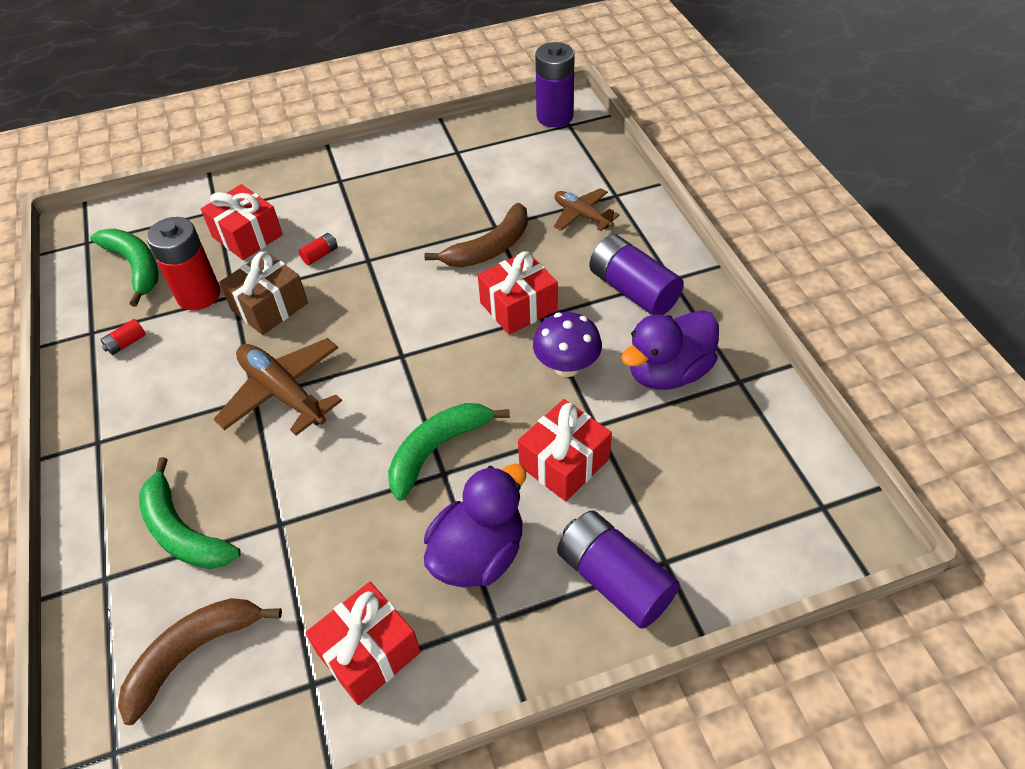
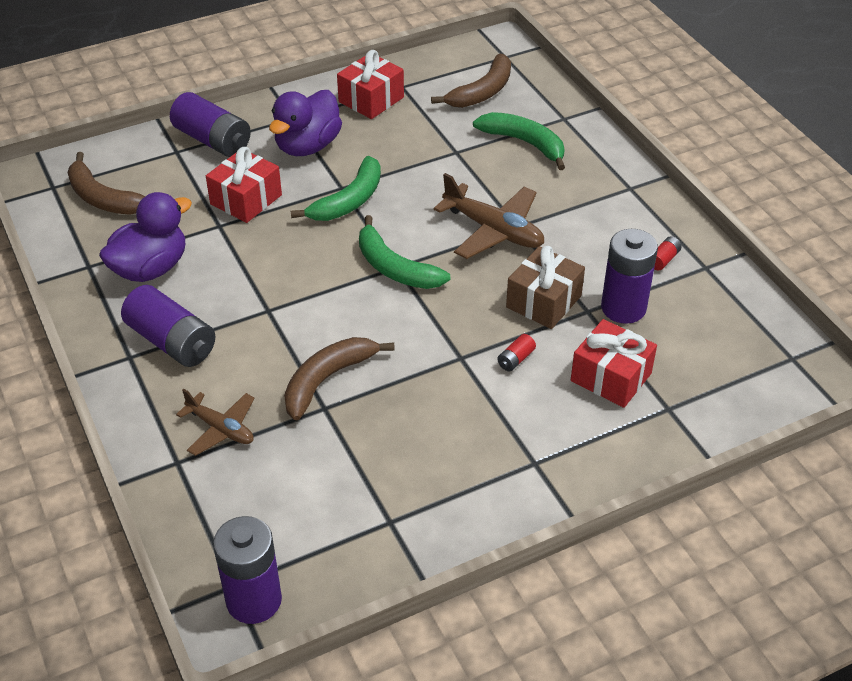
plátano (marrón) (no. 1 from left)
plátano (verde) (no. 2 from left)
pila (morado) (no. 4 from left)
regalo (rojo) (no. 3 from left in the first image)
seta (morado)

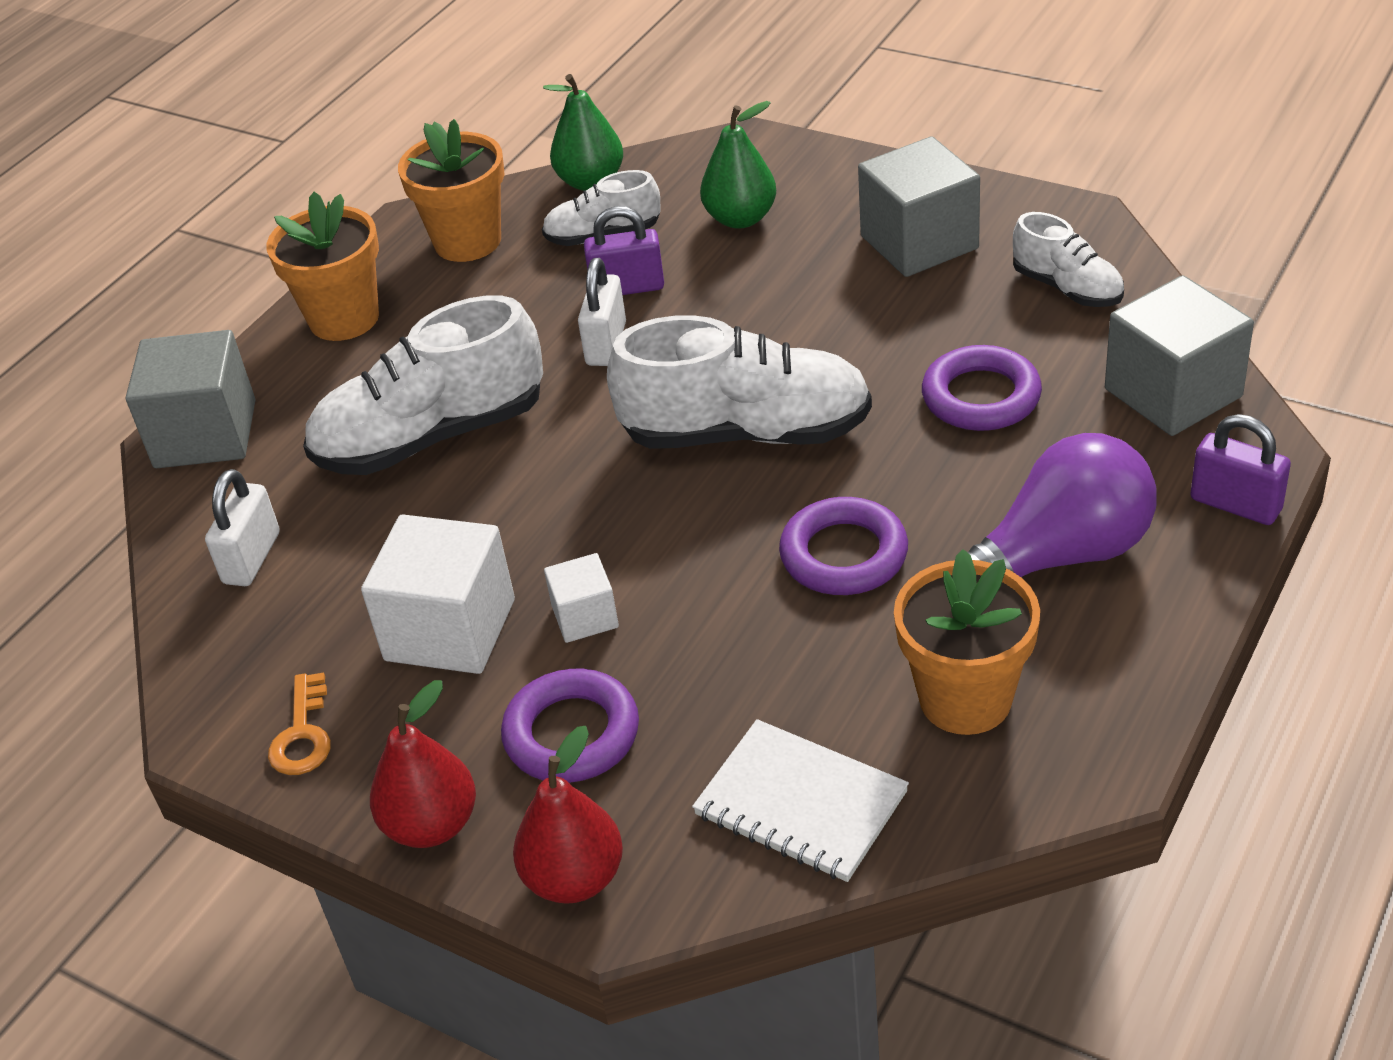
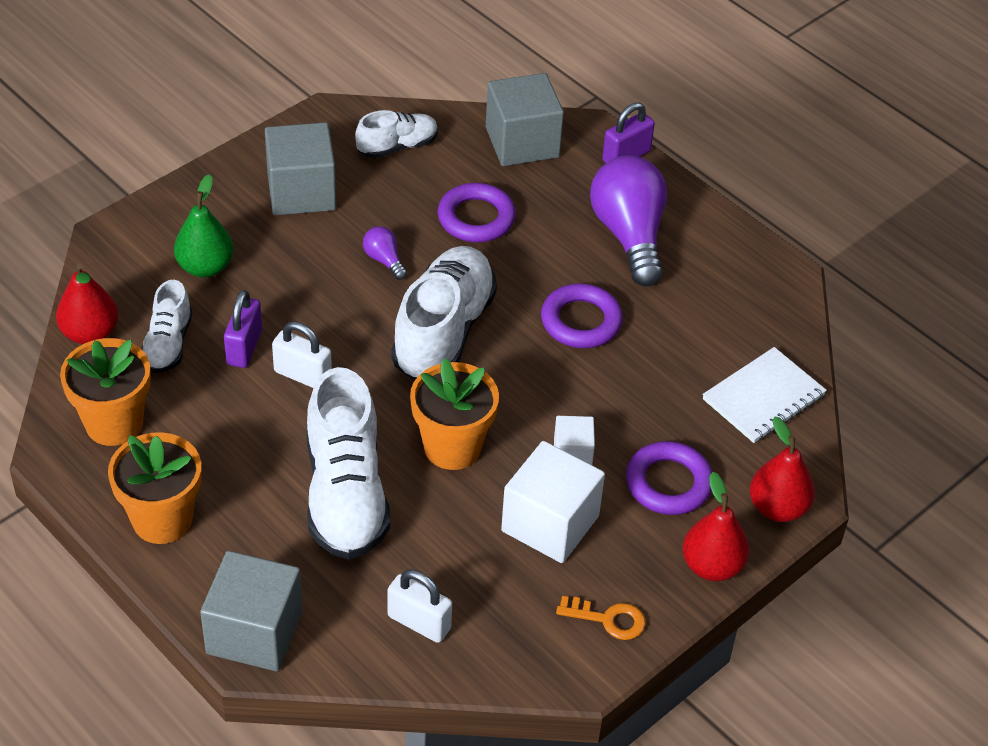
pera (rojo) (no. 1 from left)
bombilla (morado) (no. 1 from left)
maceta (naranja) (no. 3 from left)

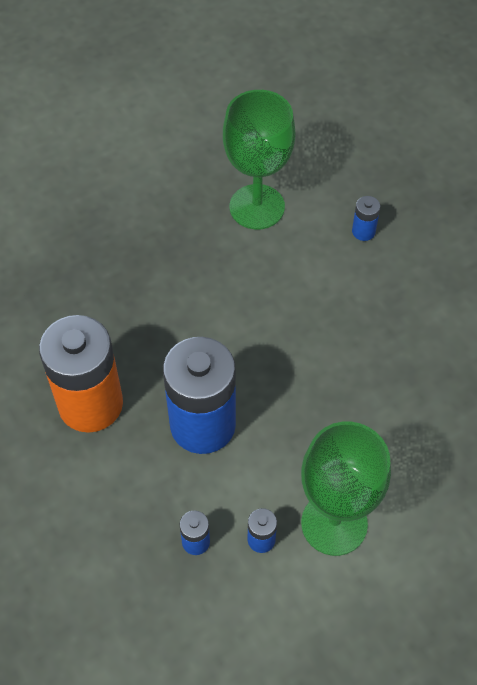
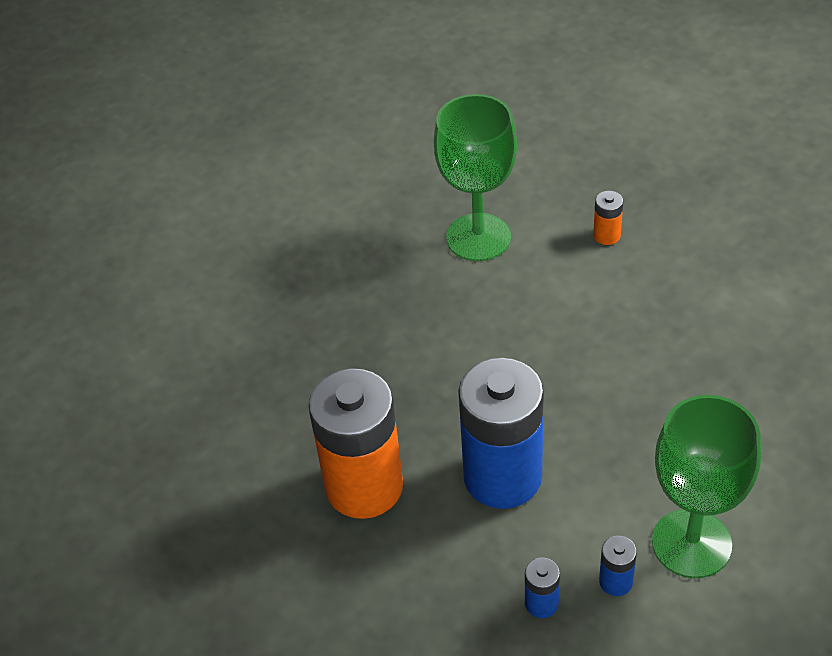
pila (naranja) (no. 2 from left)

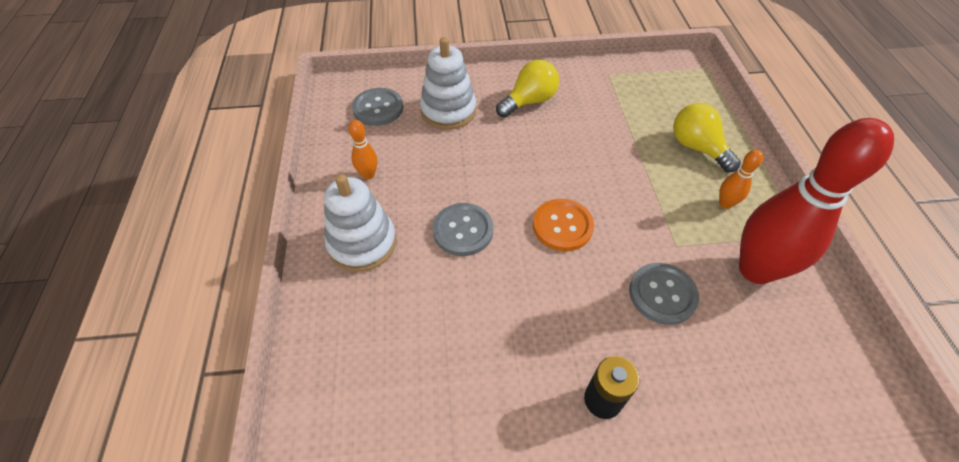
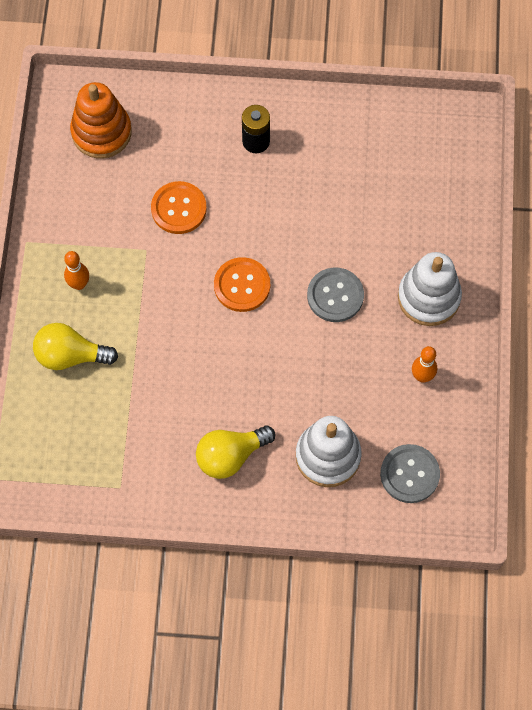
bombilla (amarillo) (no. 1 from left)
juguete apilable (naranja)
botón (naranja) (no. 1 from left)
bolo (rojo)

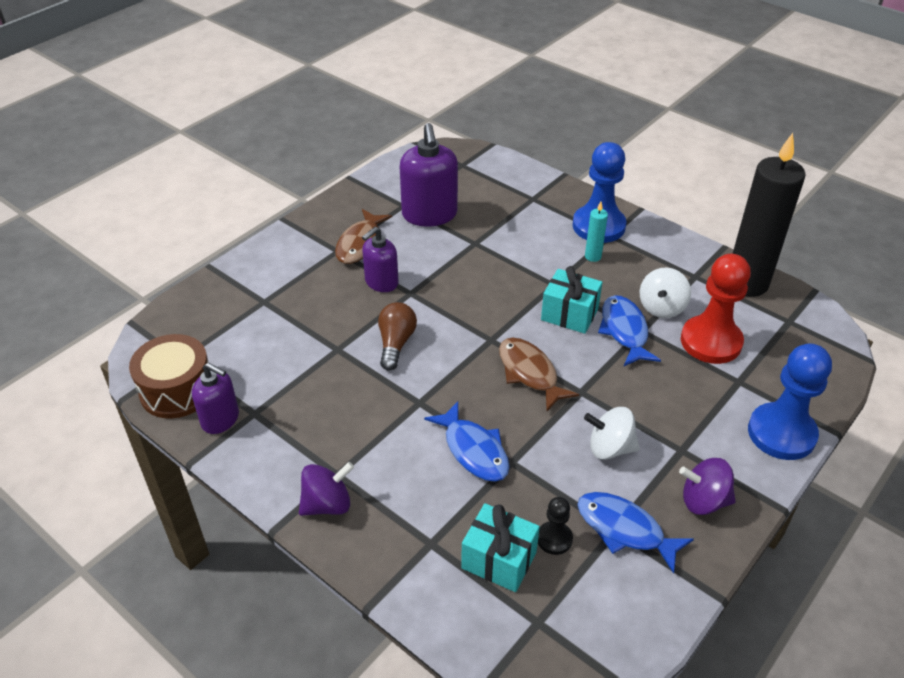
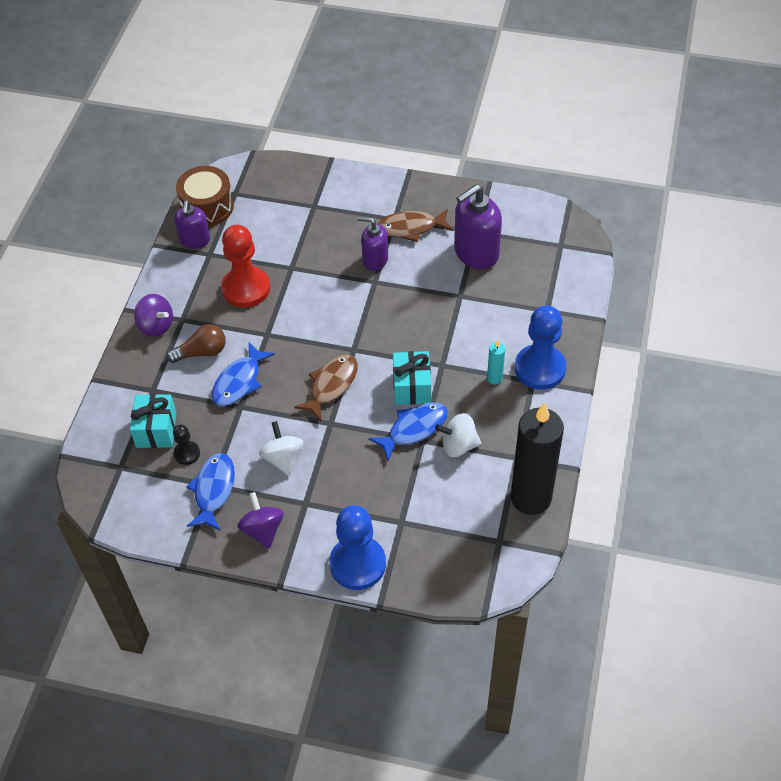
bombilla (marrón)
peón (rojo)

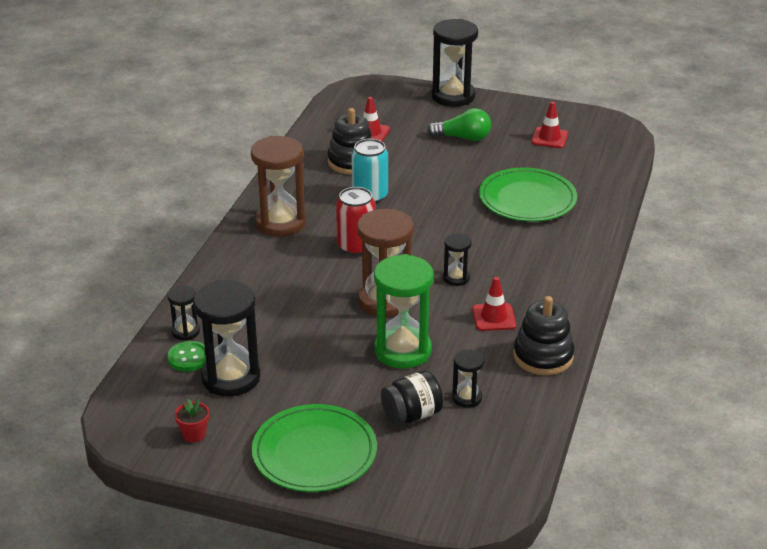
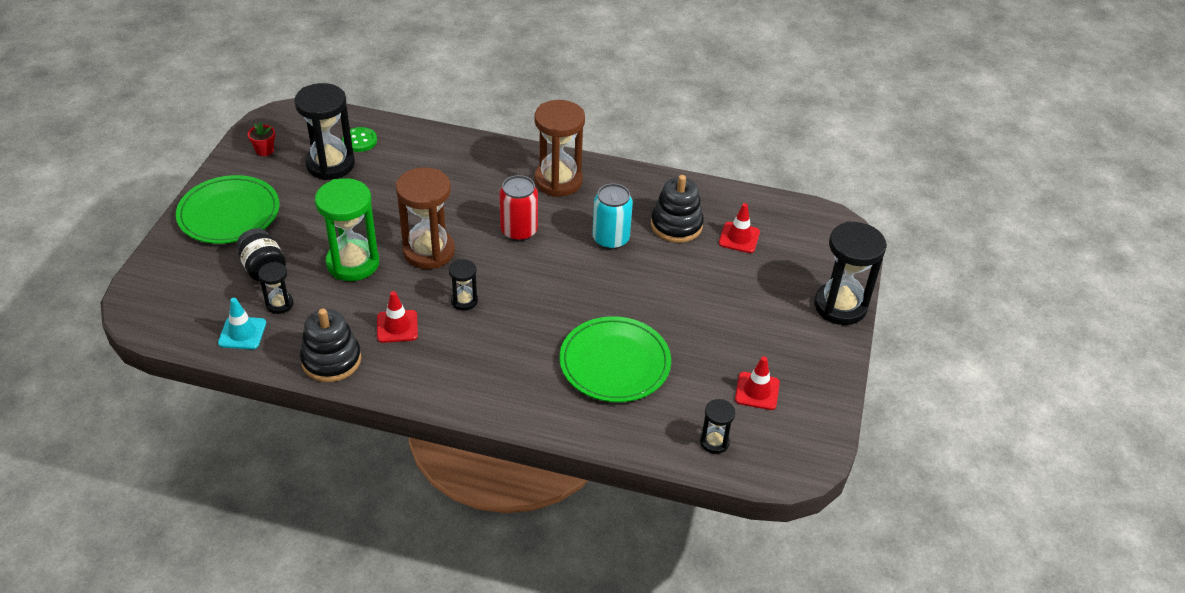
cono de tráfico (turquesa)
reloj de arena (negro) (no. 4 from left)
bombilla (verde)

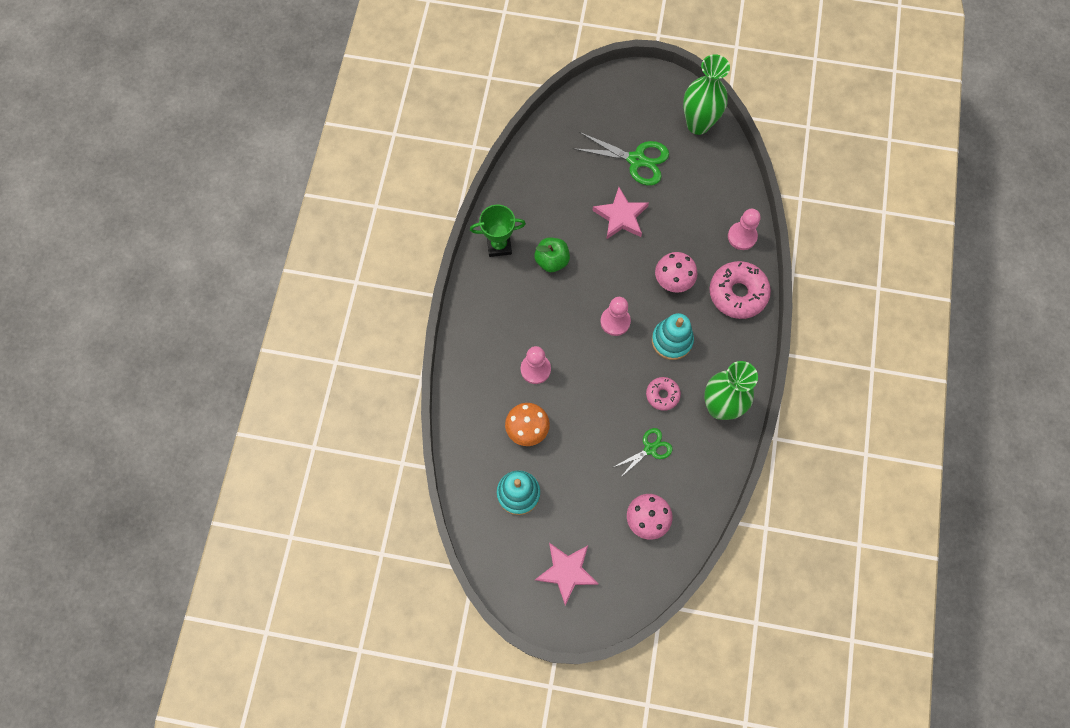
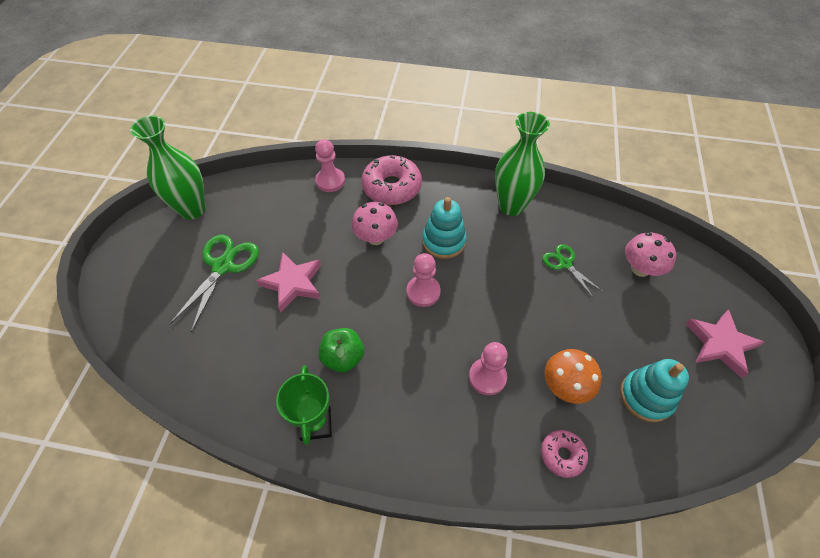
rosquilla (rosa) (no. 2 from left)

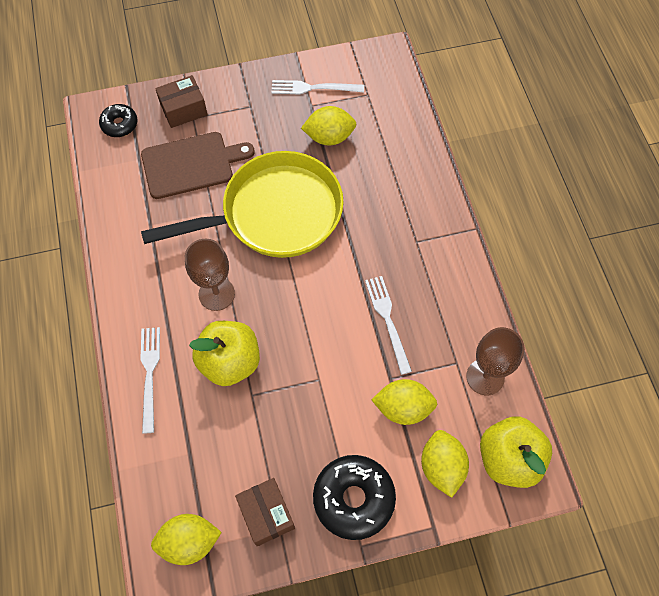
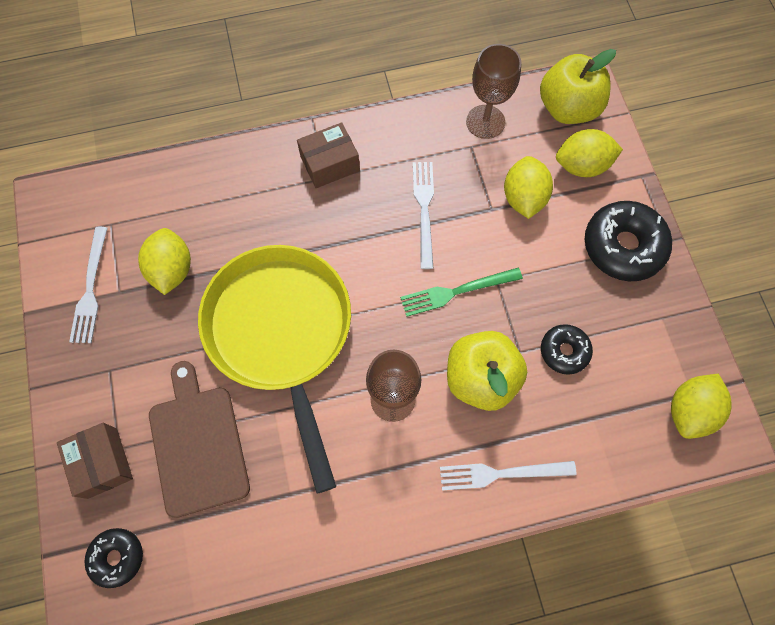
caja (marrón) (no. 2 from left)
tenedor (verde)
tenedor (blanco) (no. 2 from left)
rosquilla (negro) (no. 2 from left)
limón (amarillo) (no. 4 from left)

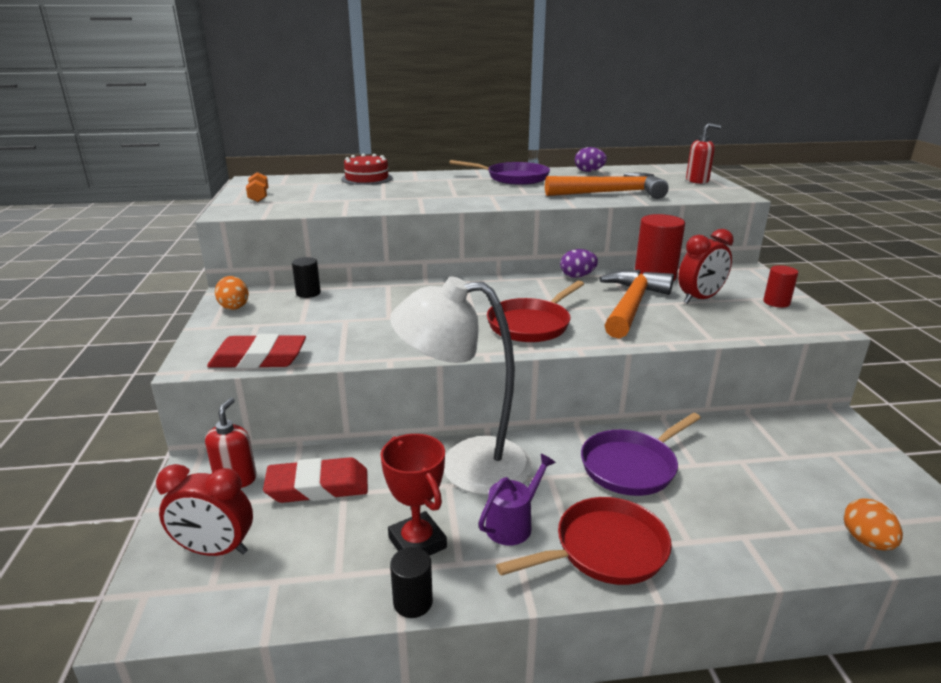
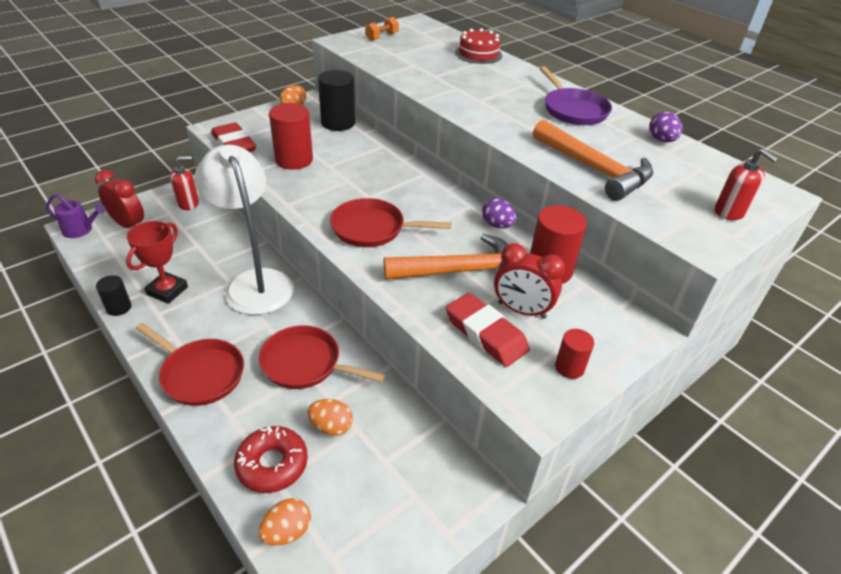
regadera (morado)
despertador (rojo) (no. 1 from left)
rosquilla (rojo)
sartén (rojo) (no. 2 from left)
cilindro (rojo) (no. 1 from left)
huevo (naranja) (no. 3 from left)
cilindro (negro) (no. 2 from left)
goma de borrar (rojo) (no. 2 from left)

